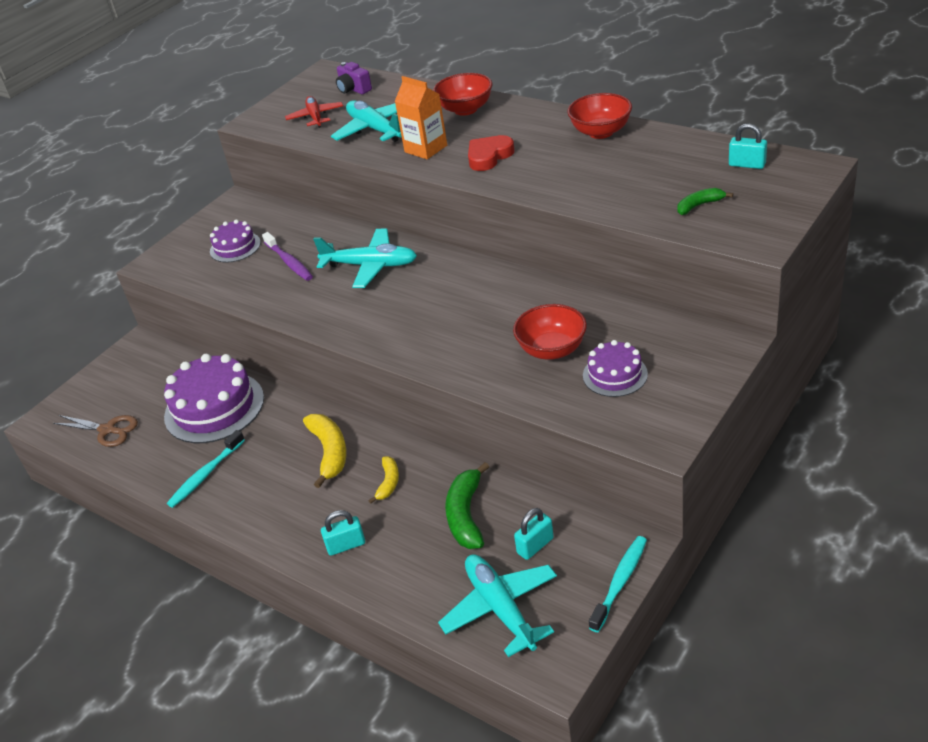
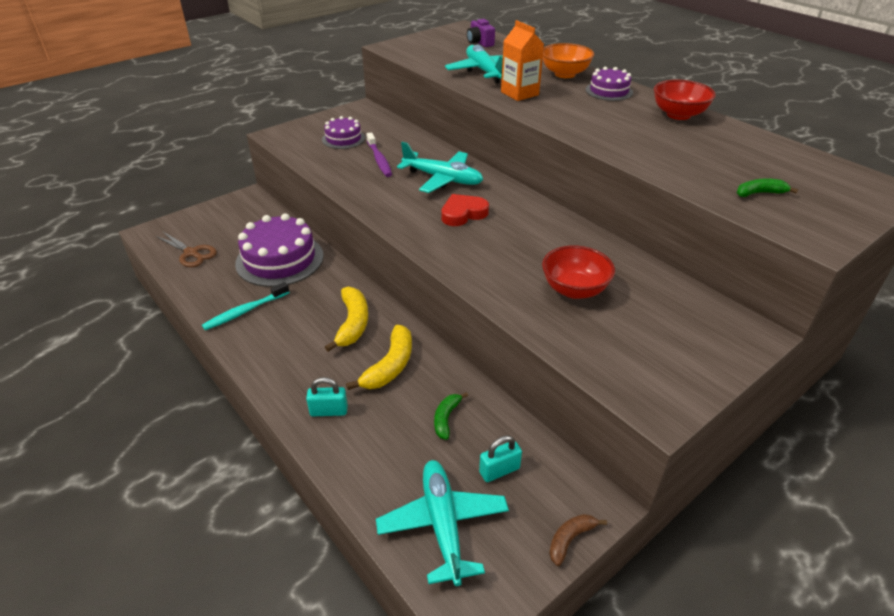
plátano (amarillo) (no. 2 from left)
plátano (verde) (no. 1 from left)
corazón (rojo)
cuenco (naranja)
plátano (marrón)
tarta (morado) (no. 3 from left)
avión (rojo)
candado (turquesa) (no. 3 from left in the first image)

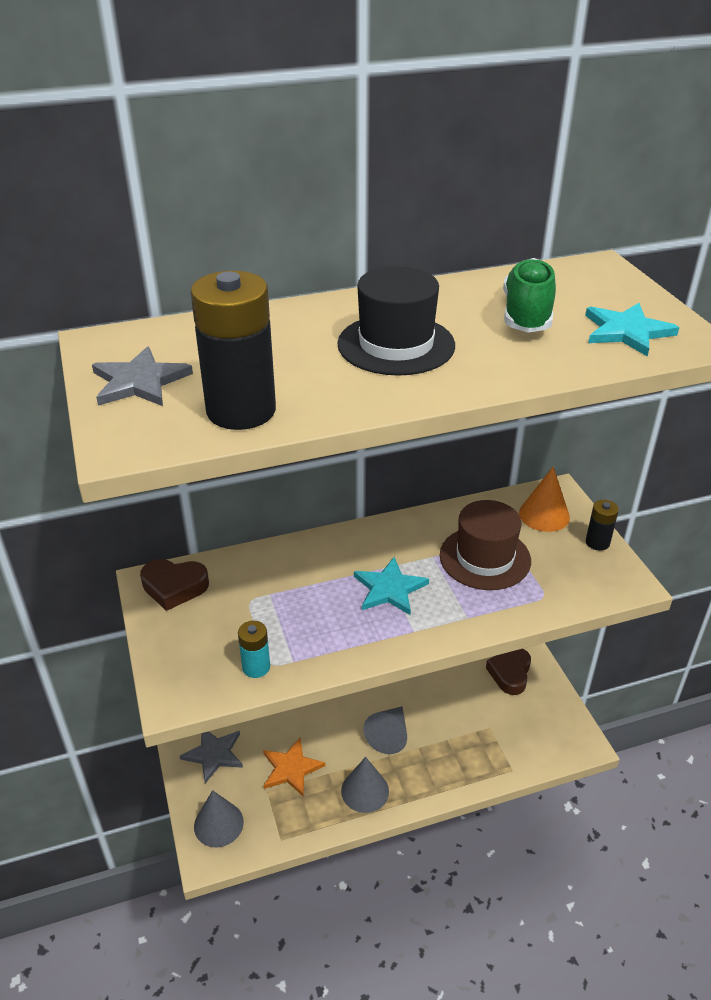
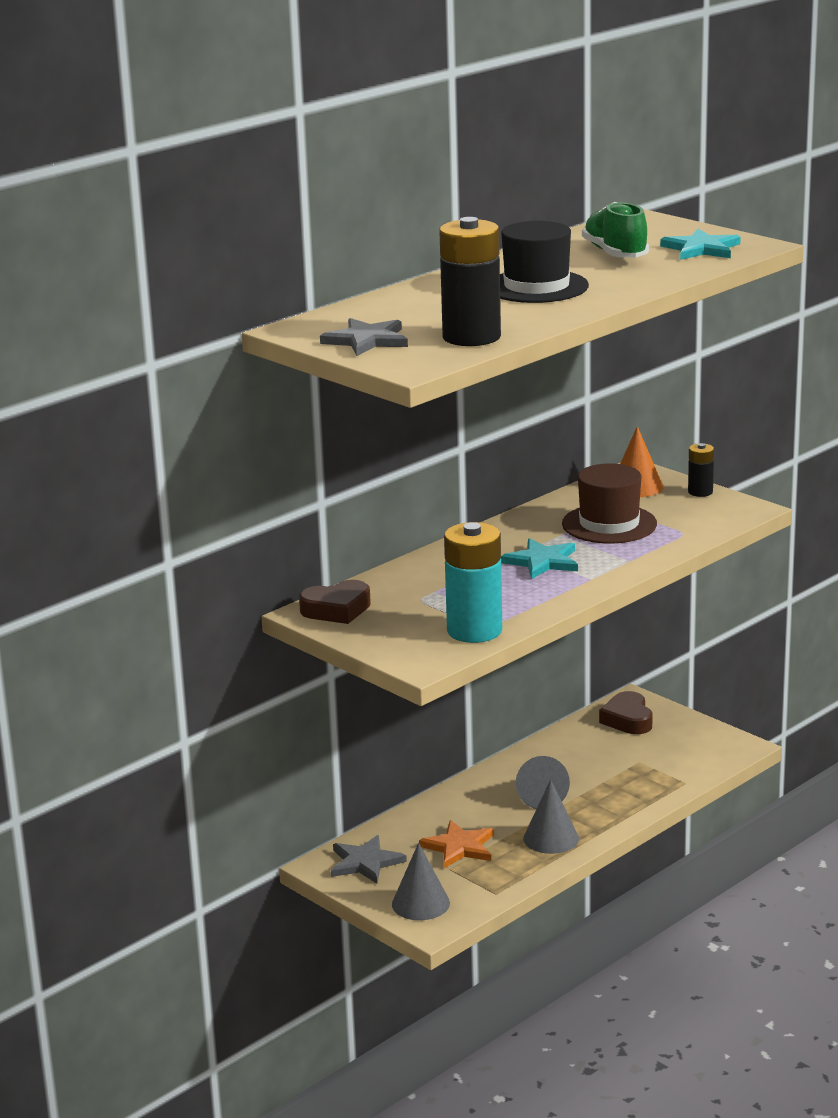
pila (turquesa)

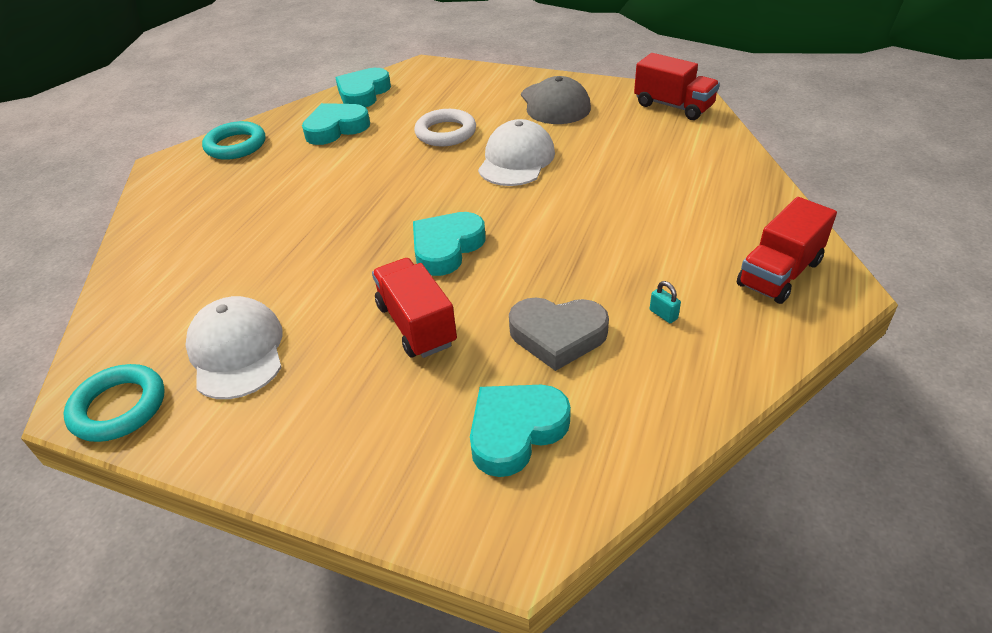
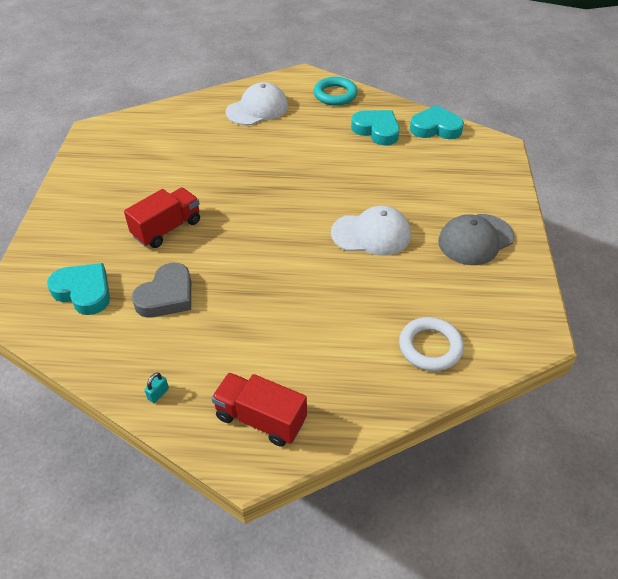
corazón (gris)
candado (turquesa)
gorra (blanco) (no. 1 from left)
anillo (blanco)
anillo (turquesa) (no. 1 from left in the first image)
corazón (turquesa) (no. 3 from left in the first image)
camión (rojo) (no. 2 from left in the first image)

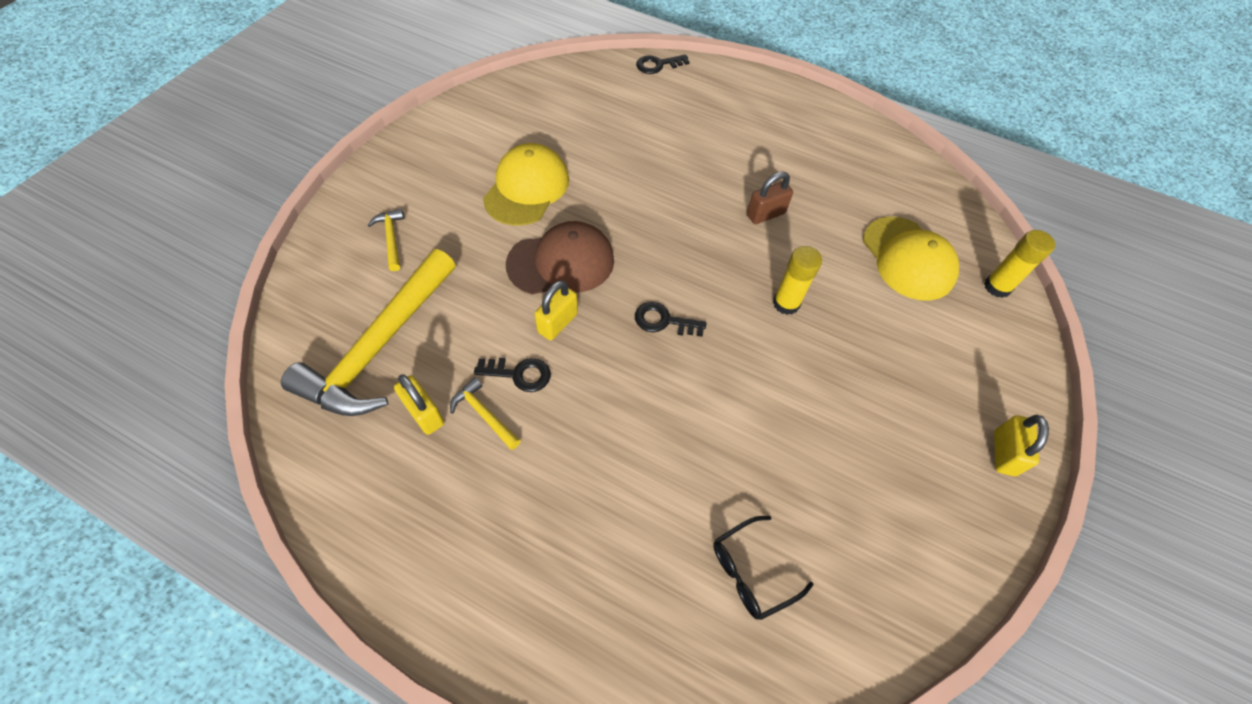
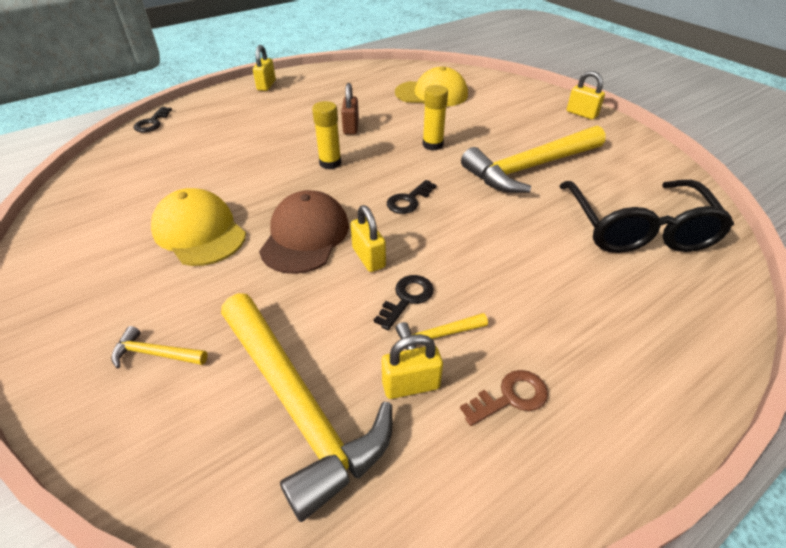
candado (amarillo) (no. 1 from left)
barra de pegamento (amarillo) (no. 1 from left)
llave (marrón)
martillo (amarillo) (no. 4 from left)
gafas (negro)

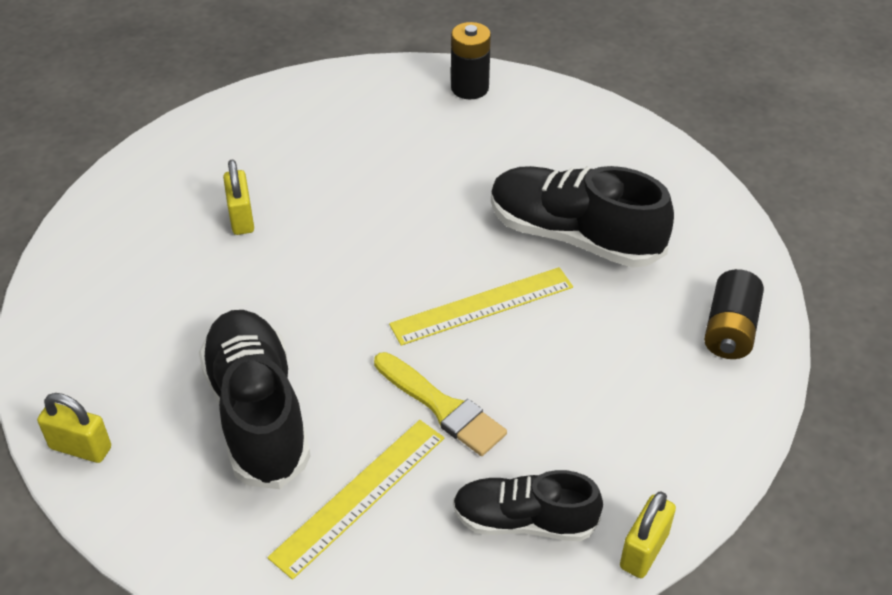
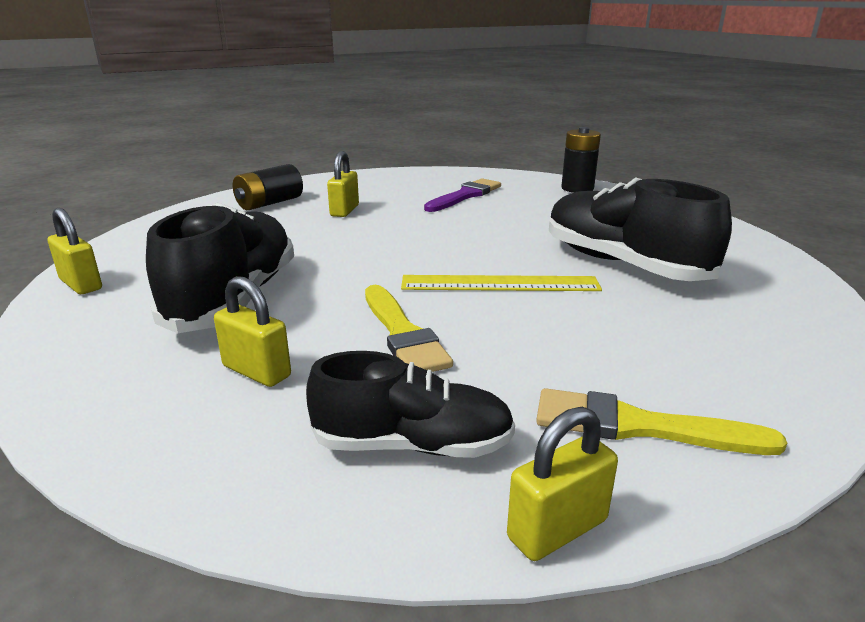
candado (amarillo) (no. 2 from left)
pila (negro) (no. 1 from left)
zapato (negro) (no. 2 from left)
pincel (morado)
pincel (amarillo) (no. 2 from left)

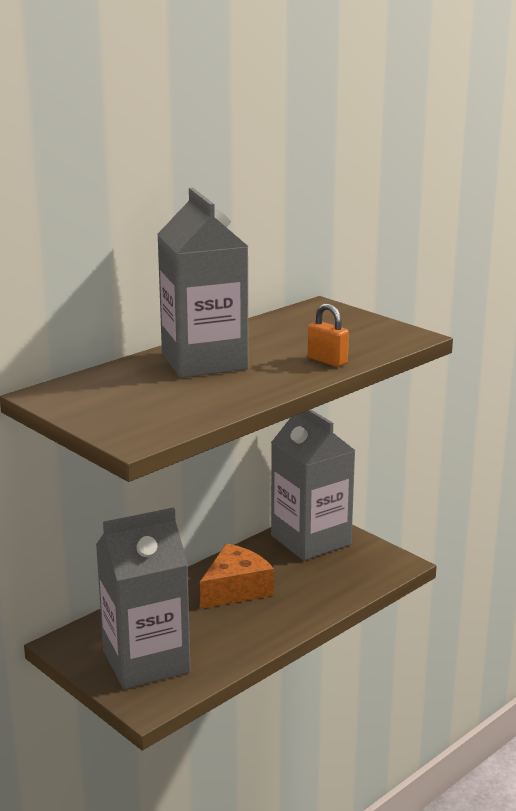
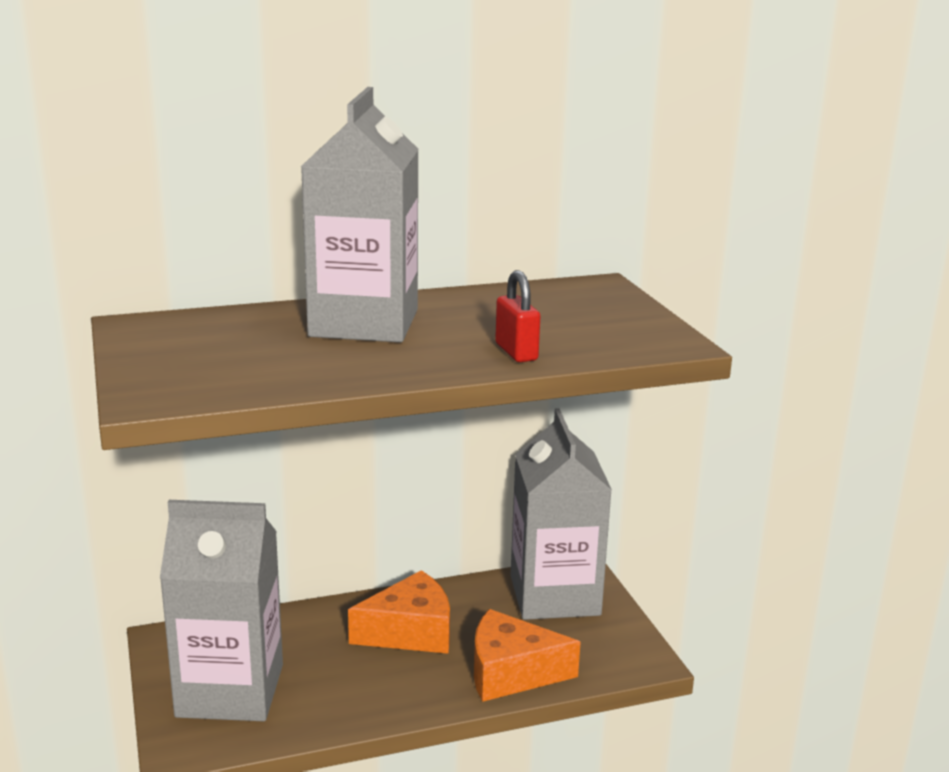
queso (naranja) (no. 2 from left)
candado (rojo)

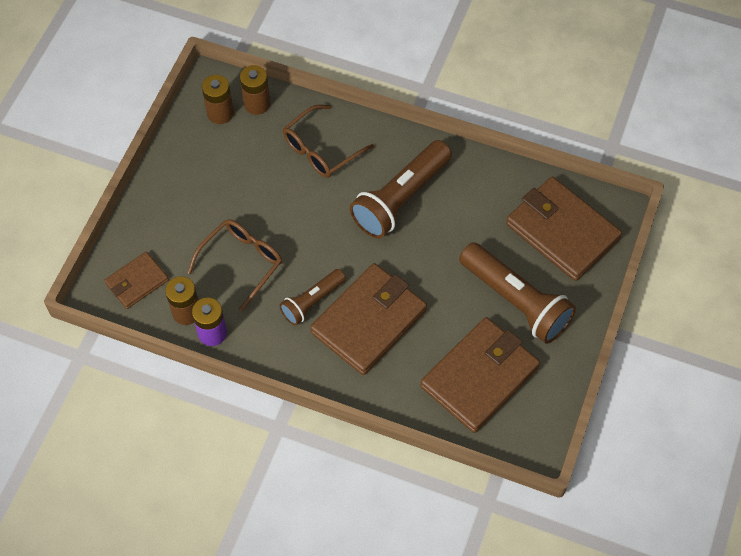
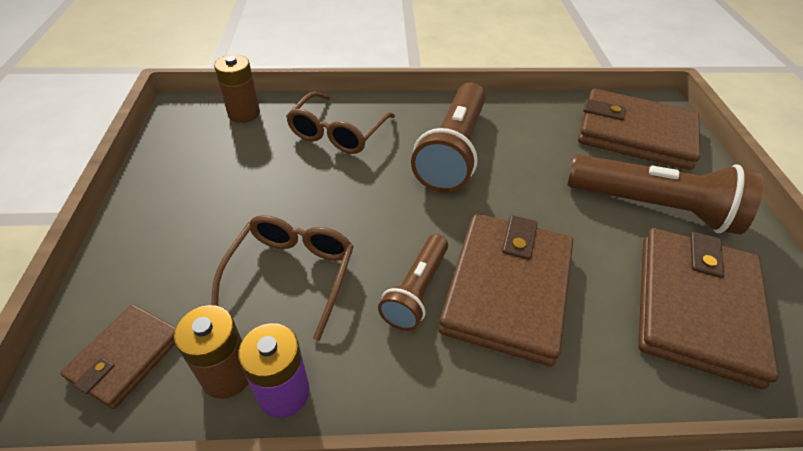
pila (marrón) (no. 2 from left in the first image)

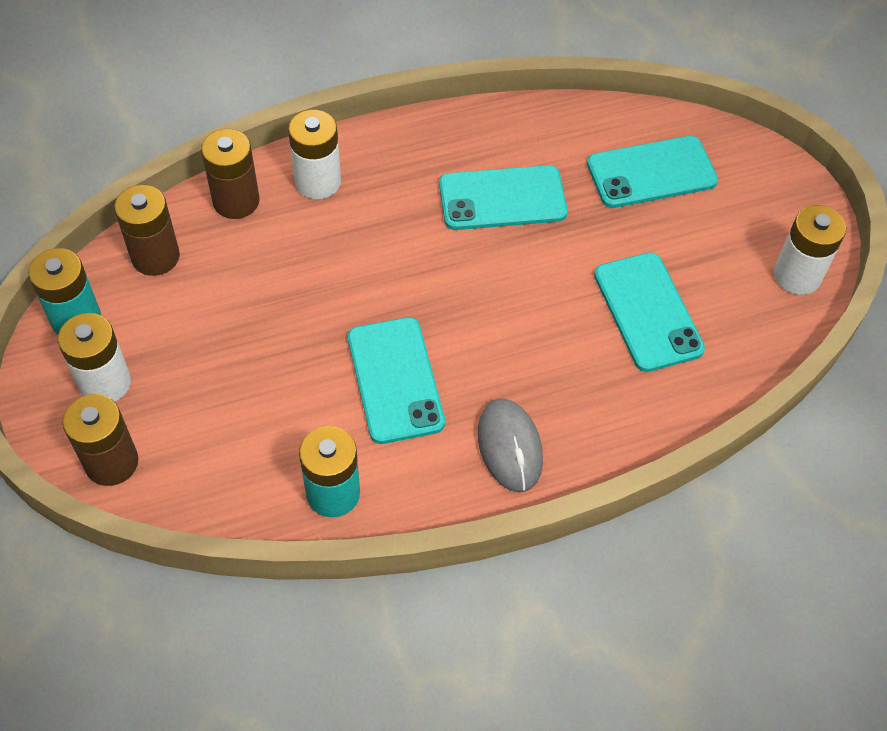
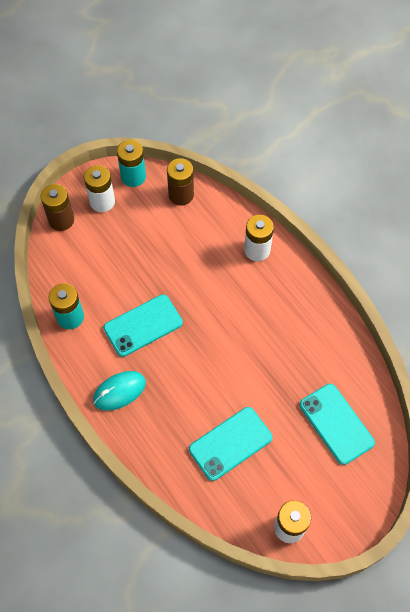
ratón (turquesa)
pila (marrón) (no. 3 from left in the first image)
móvil (turquesa) (no. 2 from left in the first image)

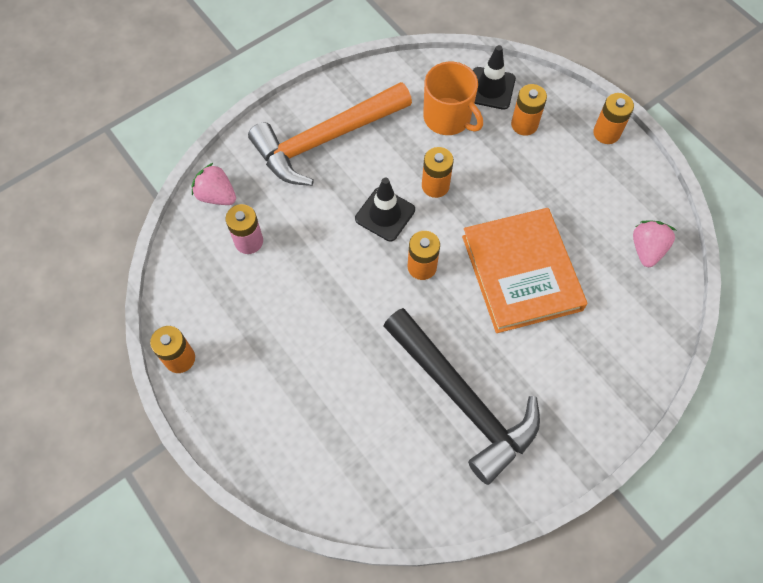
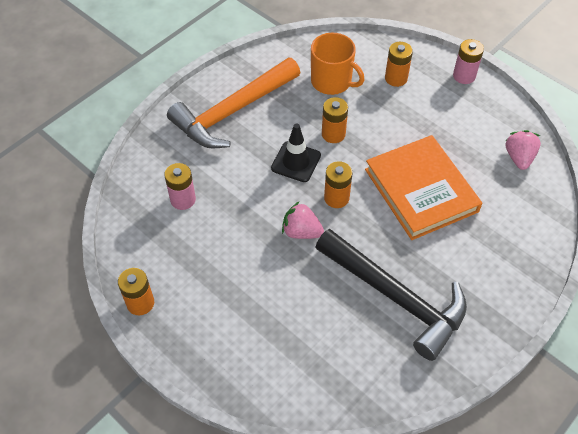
fresa (rosa) (no. 1 from left)
pila (rosa) (no. 2 from left)
cono de tráfico (negro) (no. 2 from left in the first image)

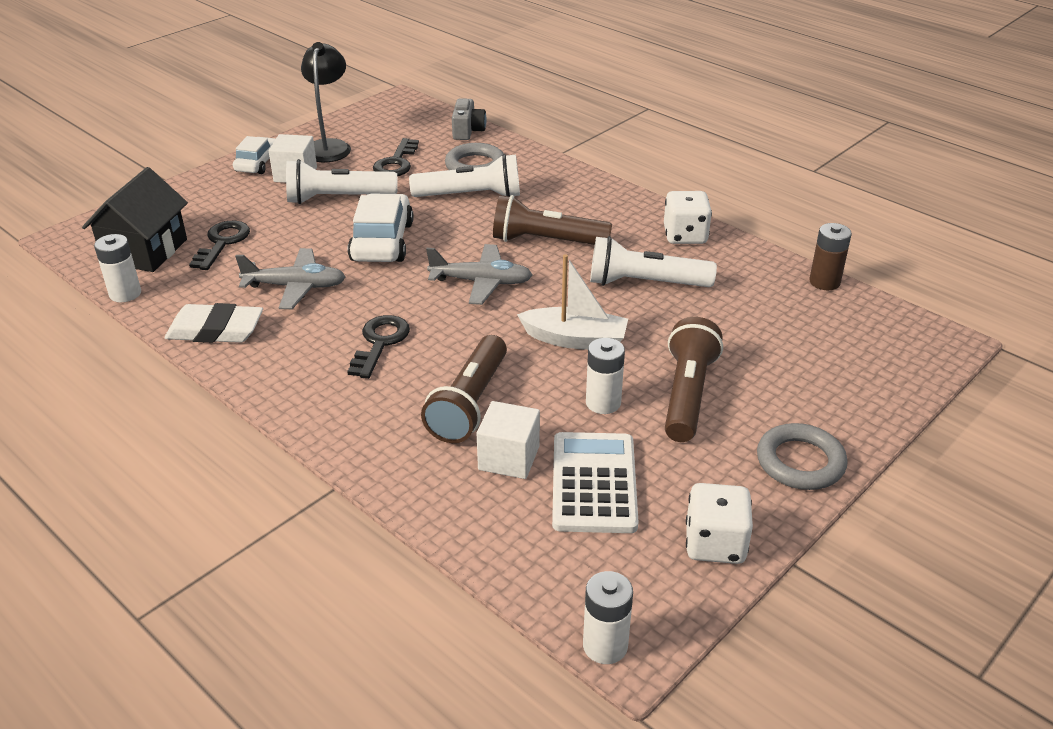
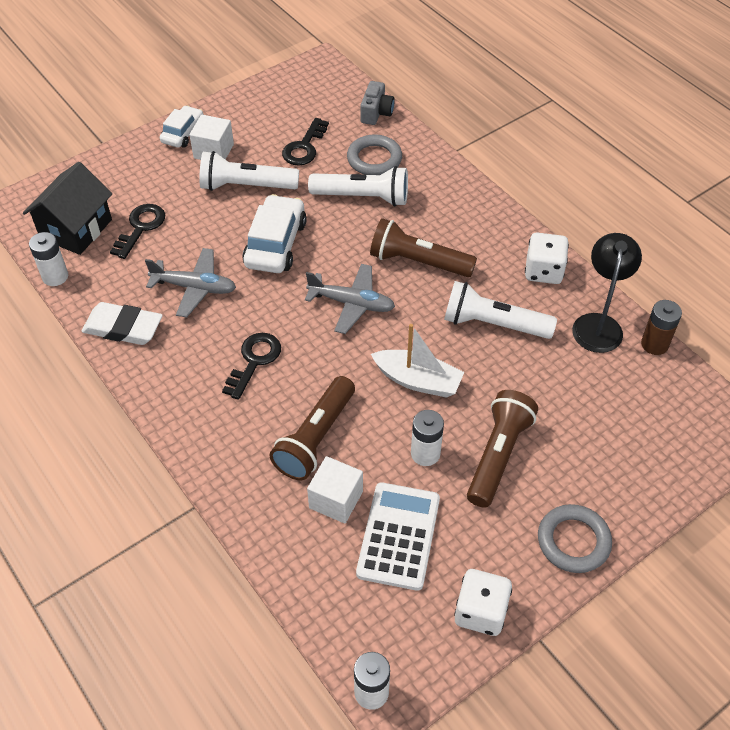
lámpara (negro)

